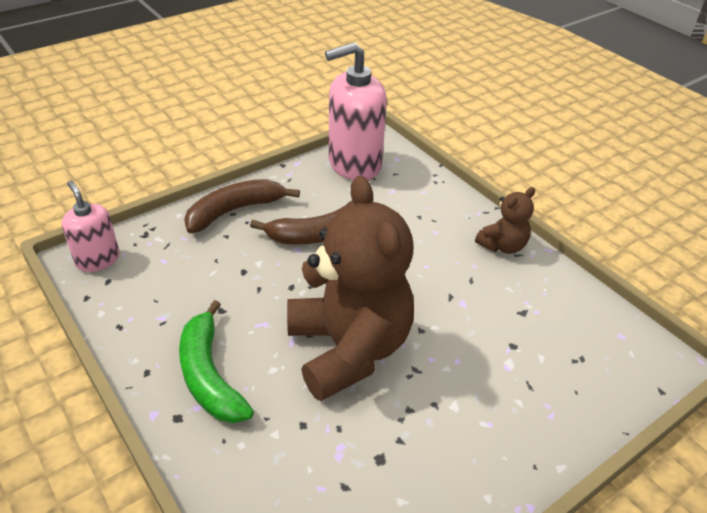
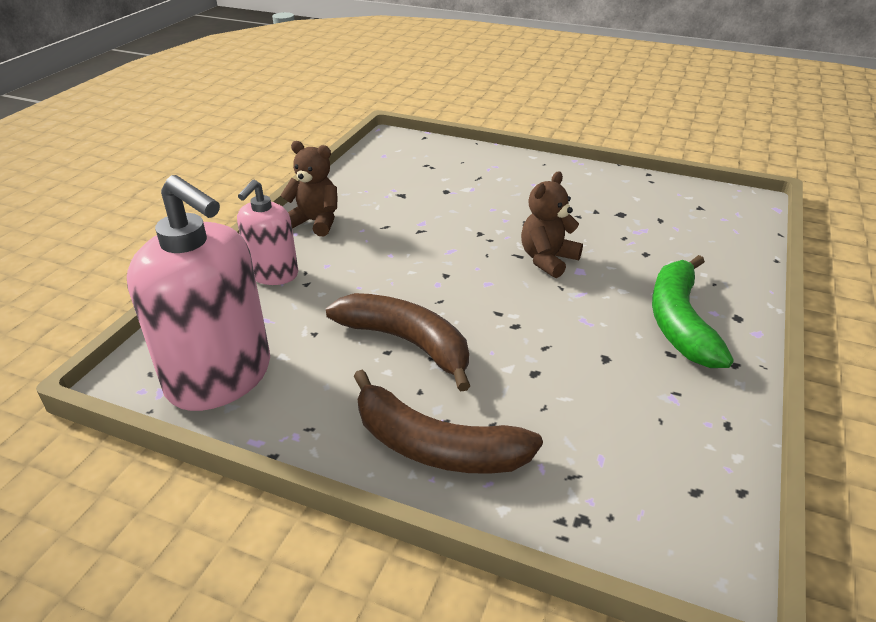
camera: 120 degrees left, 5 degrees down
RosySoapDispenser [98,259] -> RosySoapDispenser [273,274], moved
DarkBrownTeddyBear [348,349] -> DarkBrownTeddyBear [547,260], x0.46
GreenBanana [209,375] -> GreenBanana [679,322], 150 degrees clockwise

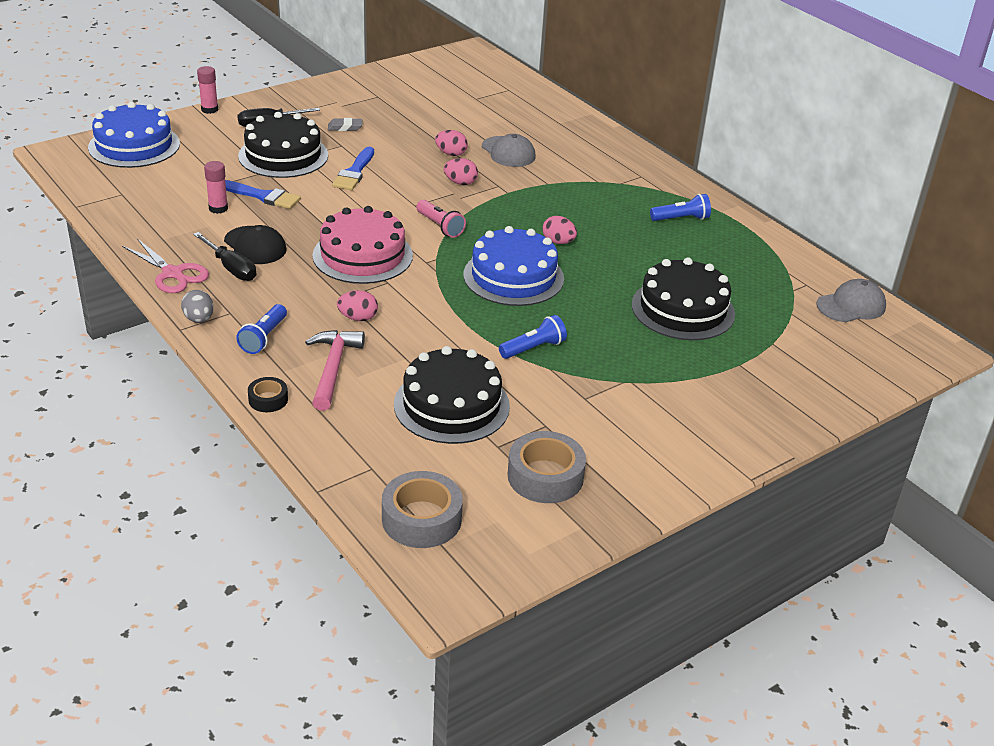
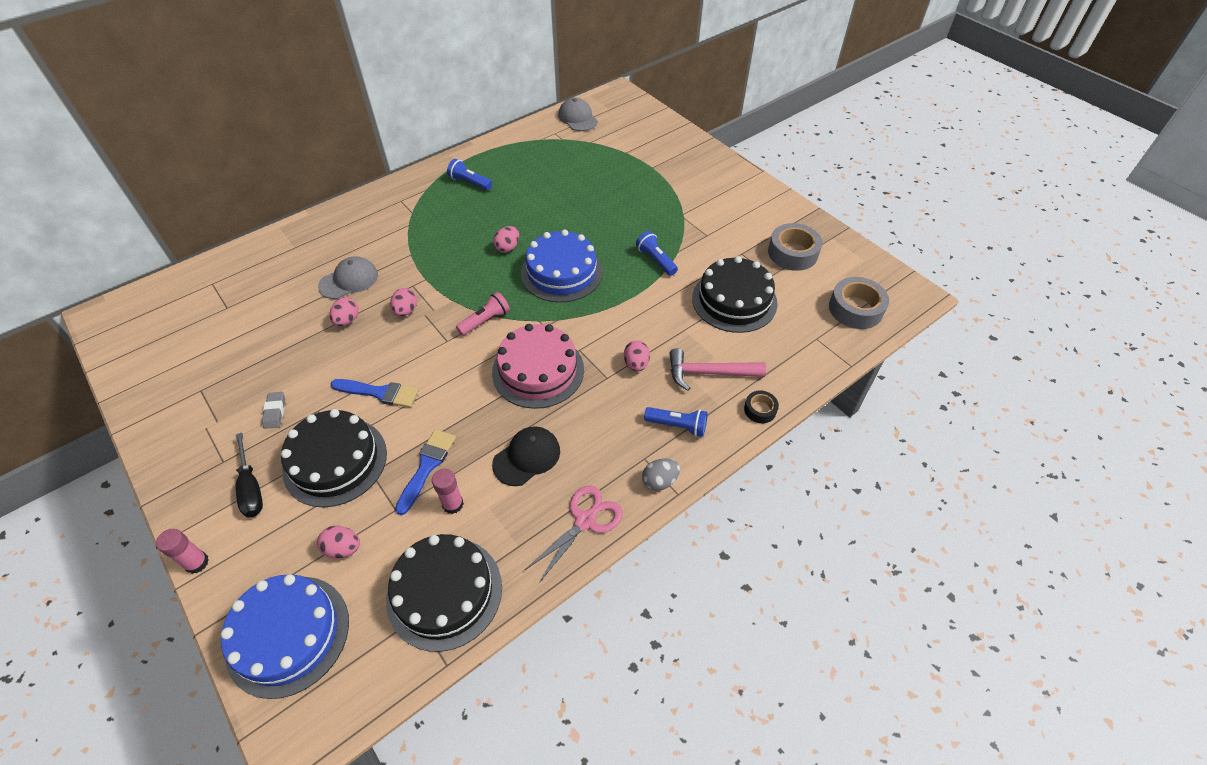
camera: 90 degrees left, 15 degrees up
none -> RosyEgg [343,548]
EbonyGateau [683,309] -> EbonyGateau [444,592], moved
CobaltPocketTorch [681,219] -> CobaltPocketTorch [470,182], 45 degrees counterclockwise
EbonyFlatScrewdriver [231,268] -> none

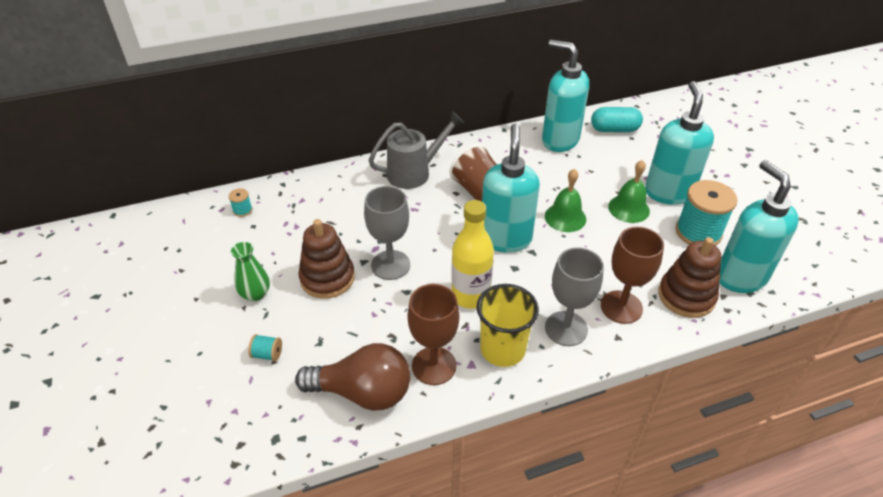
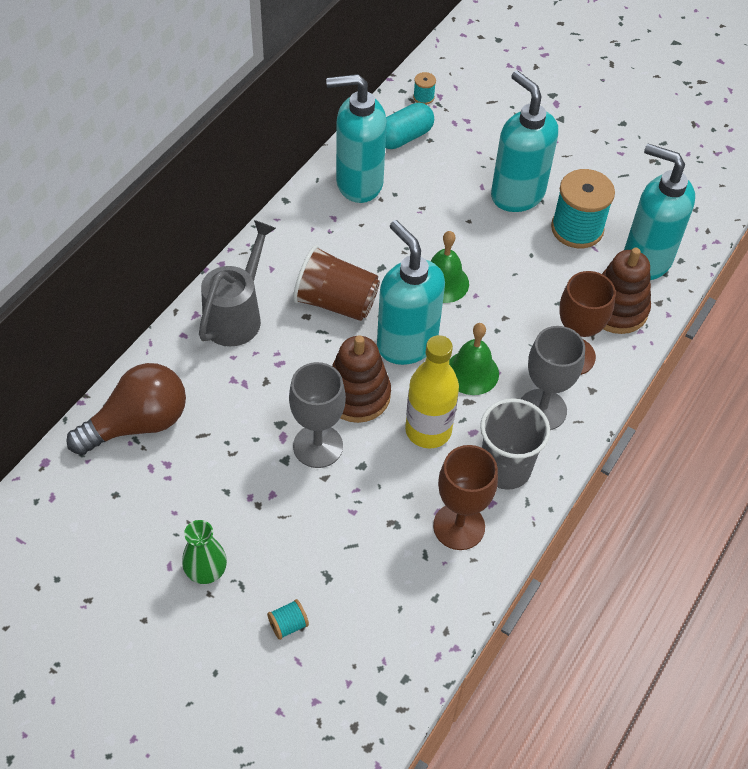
camera: 40 degrees left, 10 degrees up
DarkBrownLightbulb [363,392] -> DarkBrownLightbulb [138,424], moved
DarkBrownStackingToy [327,278] -> DarkBrownStackingToy [357,395], moved
TealBobbin [242,210] -> TealBobbin [423,97], moved
GreenBell [629,208] -> GreenBell [472,372], moved
BrightYellowBeaker [502,349] -> GreyBeaker [505,468]

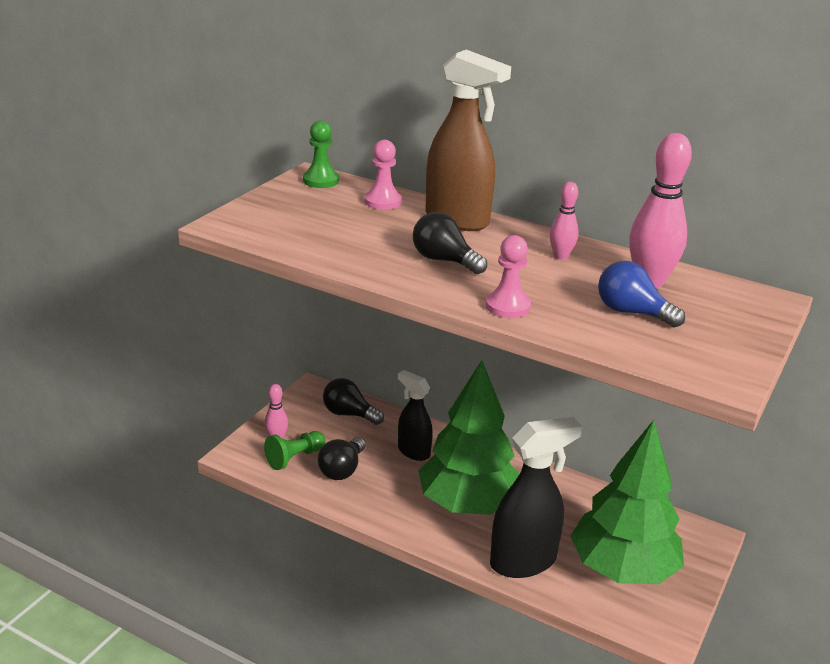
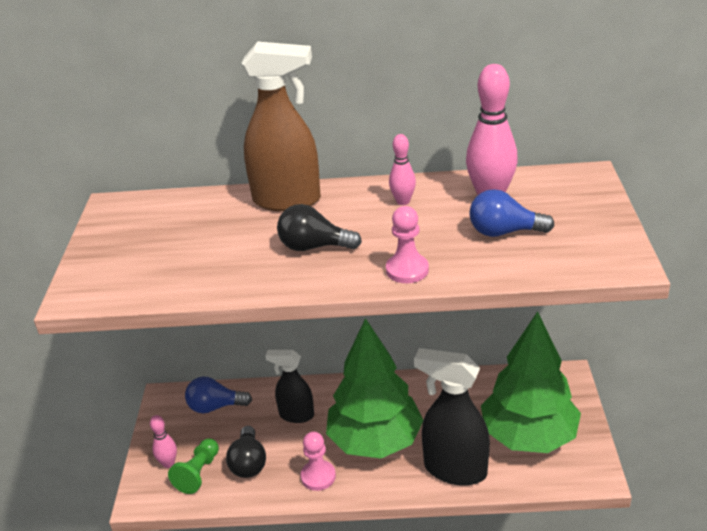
camera: 25 degrees left, 5 degrees up
EbonyLightbulb [349,414] -> CobaltLightbulb [215,407]
RosyGamePawn [382,201] -> RosyGamePawn [318,476], moved
EbonySprayCleaner [523,562] -> EbonySprayCleaner [454,469], 105 degrees counterclockwise
GreenGamePawn [320,181] -> none

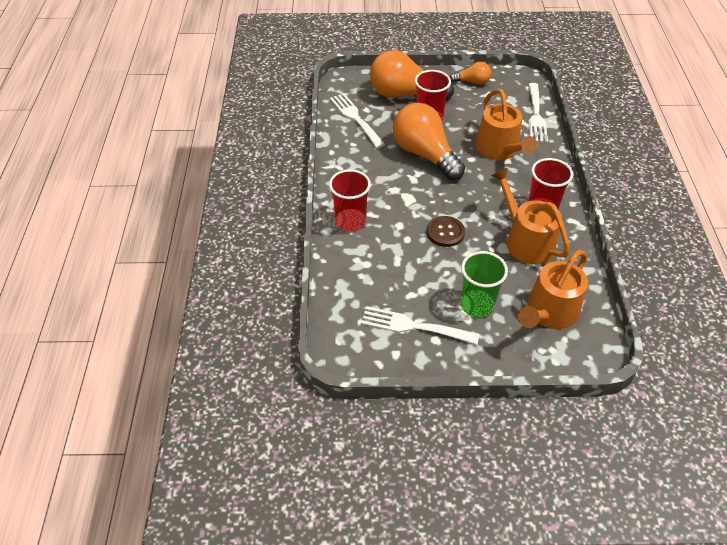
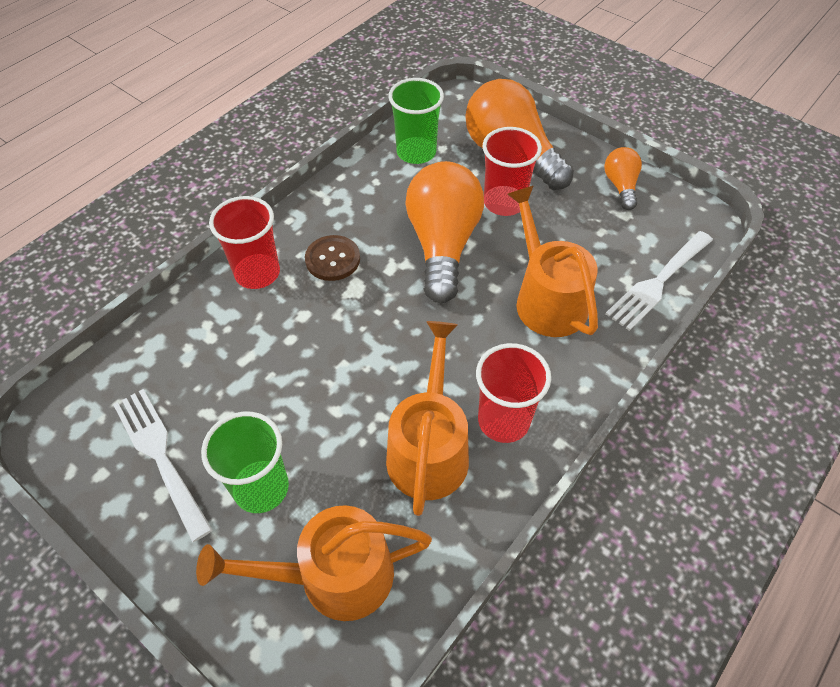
camera: 40 degrees right, 5 degrees up
DarkBrownSewingButton [445,232] -> DarkBrownSewingButton [332,259], moved
PureWhiteTableFork [355,118] -> GreenBeaker [416,152]
OrangeColouredWateringPot [499,150] -> OrangeColouredWateringPot [547,299], 135 degrees clockwise
OrangeColouredLightbulb [472,82] -> OrangeColouredLightbulb [620,186], 135 degrees counterclockwise

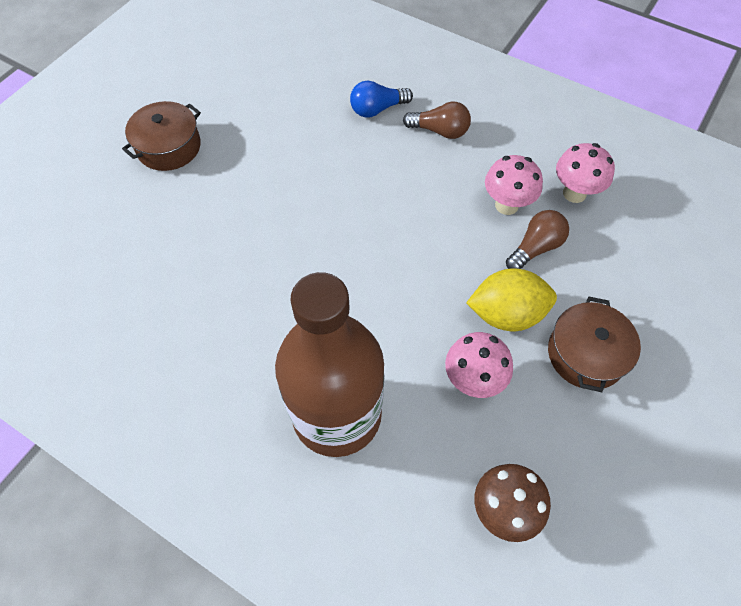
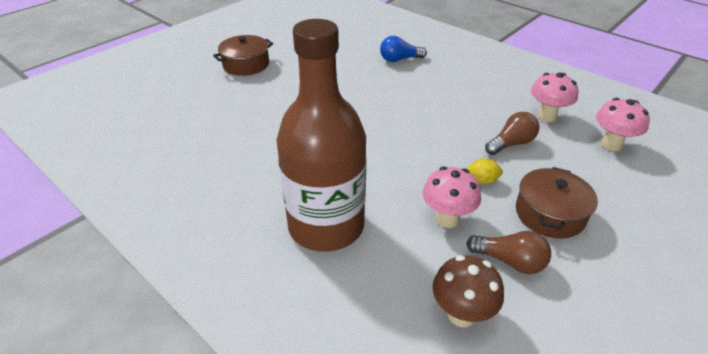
camera: 10 degrees right, 20 degrees down
BrightYellowLemon [506,314] -> BrightYellowLemon [482,180], x0.50
DarkBrownLightbulb [439,131] -> DarkBrownLightbulb [510,261], moved
RosyMushroom [506,205] -> RosyMushroom [611,145], moved

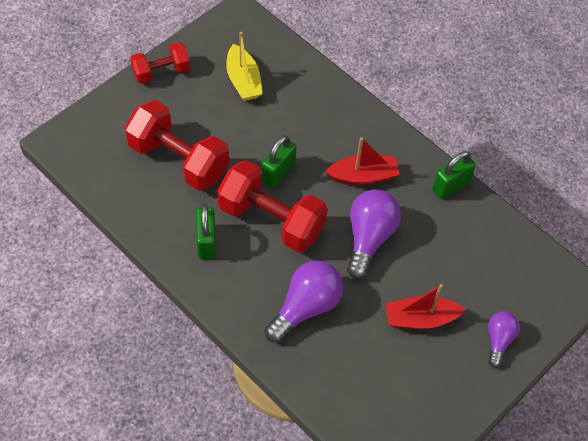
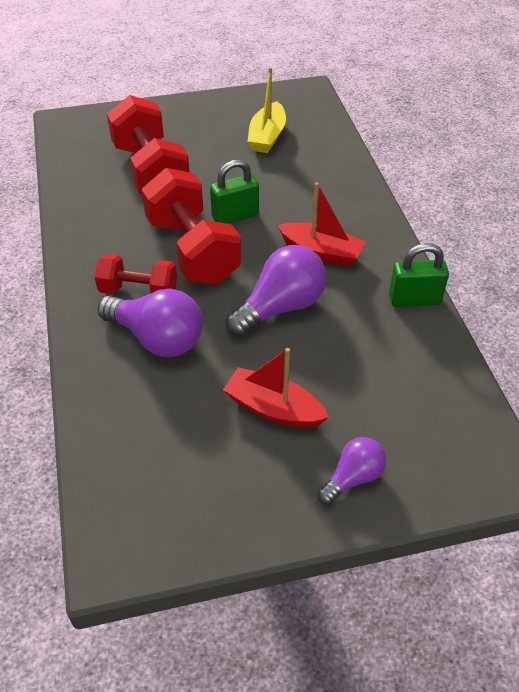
camera: 35 degrees right, 10 degrees down
CrimsonFreeWeight [161,72] -> CrimsonFreeWeight [138,291], moved
PurpleLightbulb [306,307] -> PurpleLightbulb [157,338], 45 degrees clockwise
GreenSmallLock [206,242] -> none

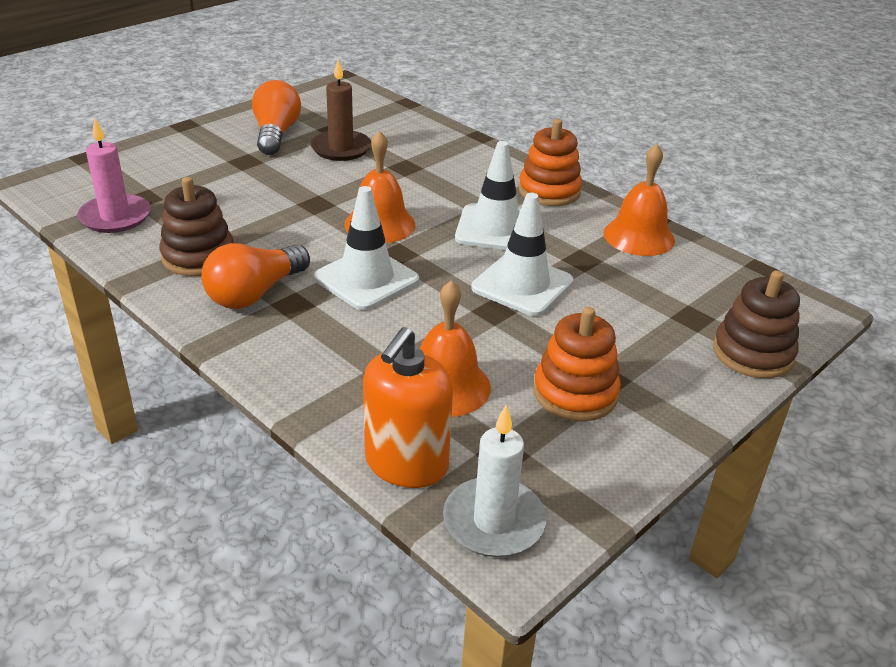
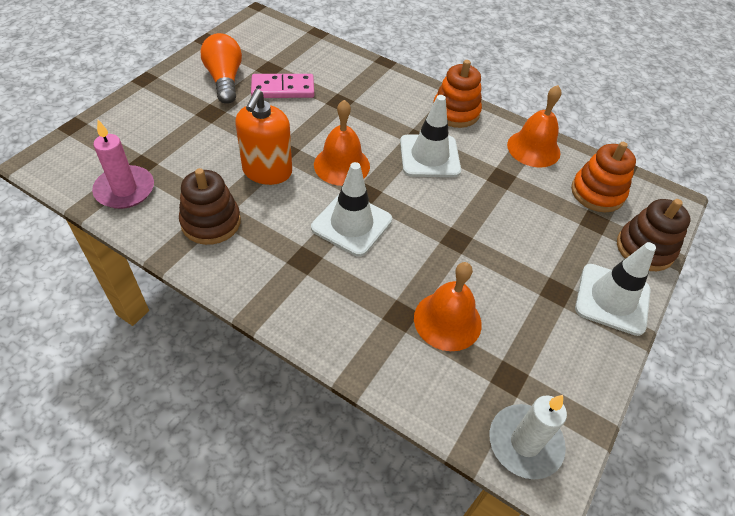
camera: 15 degrees left, 15 degrees up
OrangeColouredSoapDispenser [406,463] -> OrangeColouredSoapDispenser [267,171], moved
DarkBrownWaxCandle [341,148] -> RosyDominoPiece [283,89]
OrangeColouredStackingToy [575,393] -> OrangeColouredStackingToy [597,193], moved
PureWhiteSafetyCone [522,285] -> PureWhiteSafetyCone [612,299], moved
OrangeColouredLightbulb [255,293] -> none

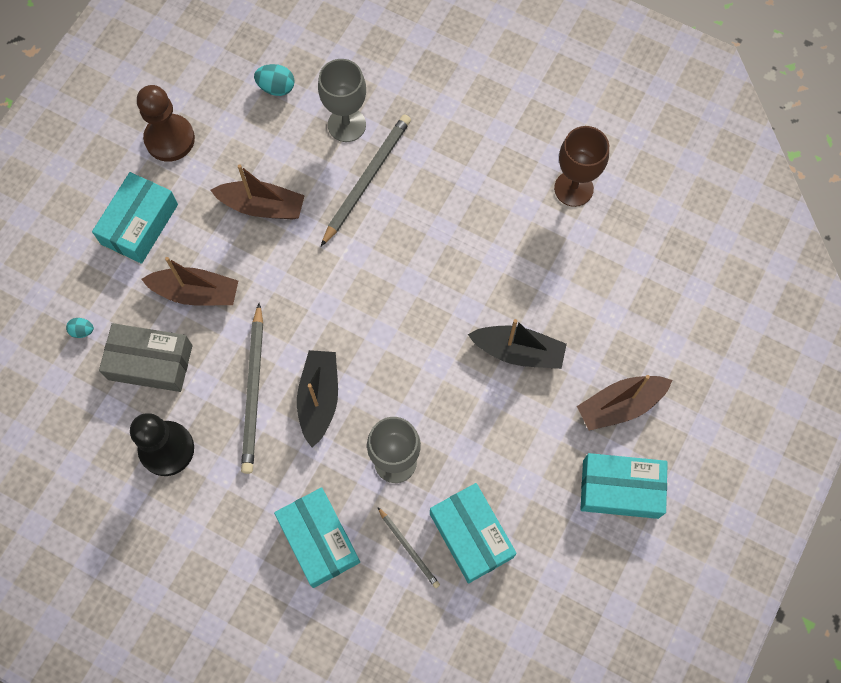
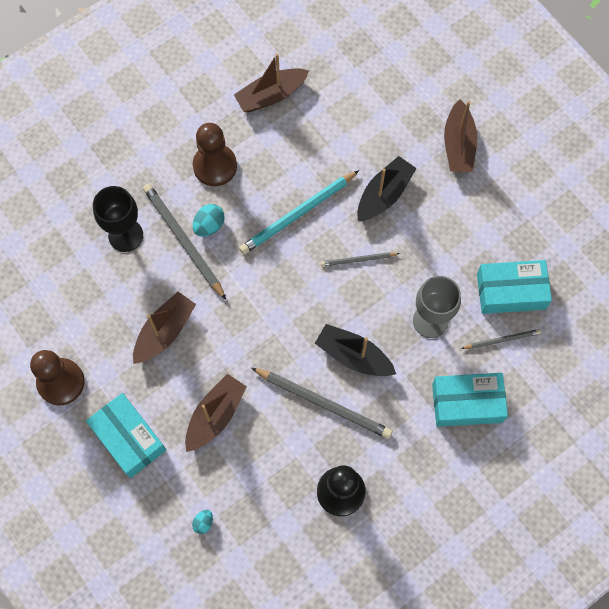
camera: 65 degrees left, 0 degrees up
GreyGoblet [346,125] -> EbonyGoblet [125,235]
none -> DarkBrownGamePawn [215,166]
TealEgg [276,88] -> TealEgg [209,225], moved
DarkBrownGoblet [573,188] -> DarkBrownToyBoat [271,95]
none -> TealWoodenPencil [298,214]
none -> GreyWoodenPencil [358,260]
GreyBox [150,362] -> none
TealBox [620,489] -> none

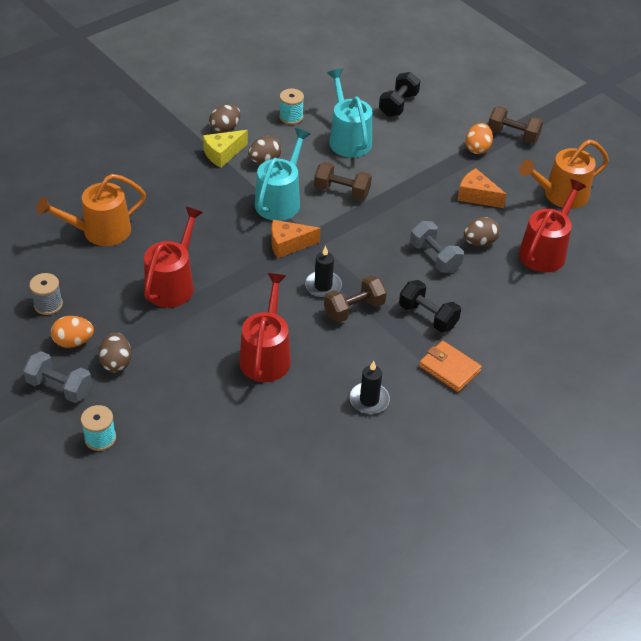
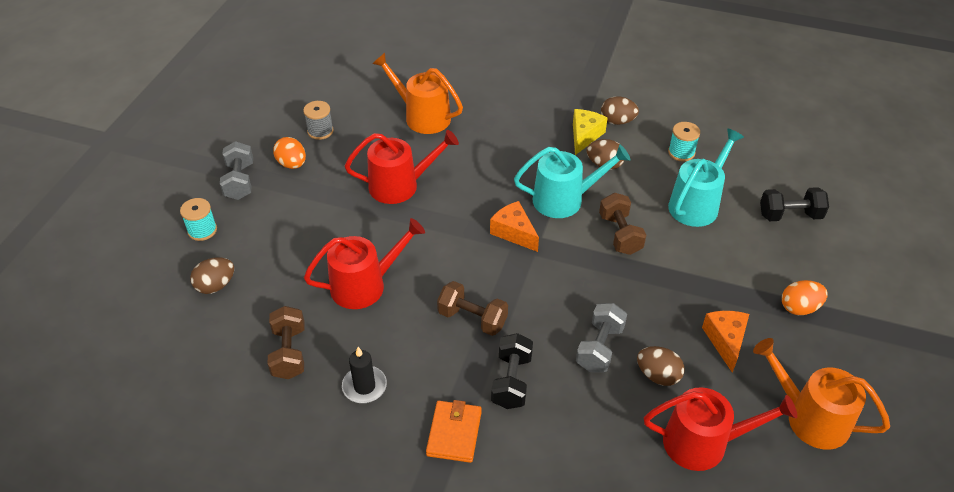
camera: 60 degrees right, 0 degrees up
DarkBrownEgg [116,363] -> DarkBrownEgg [216,285], moved
DarkBrownFreeWeight [513,135] -> DarkBrownFreeWeight [289,353], moved
BrightYellowCheese [223,154] -> BrightYellowCheese [584,136], 90 degrees clockwise
EbonyWaxCandle [323,286] -> none

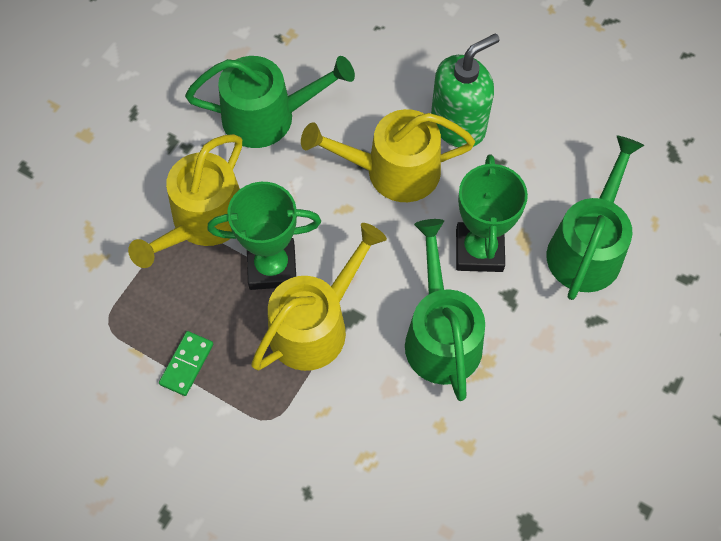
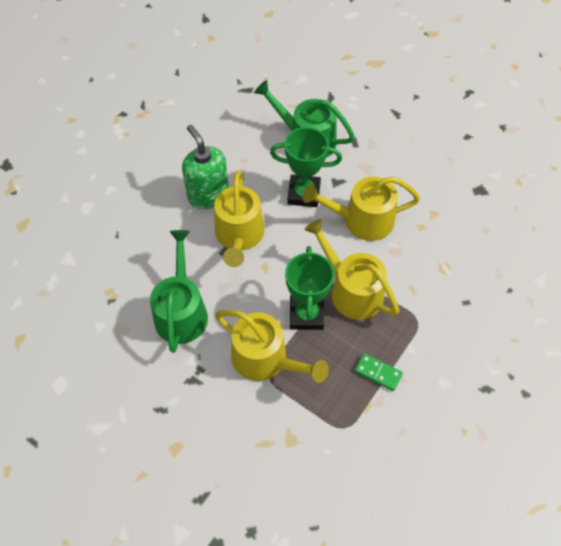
camera: 85 degrees left, 5 degrees down
GreenWateringPot [441,336] -> BrightYellowWateringPot [362,220]

